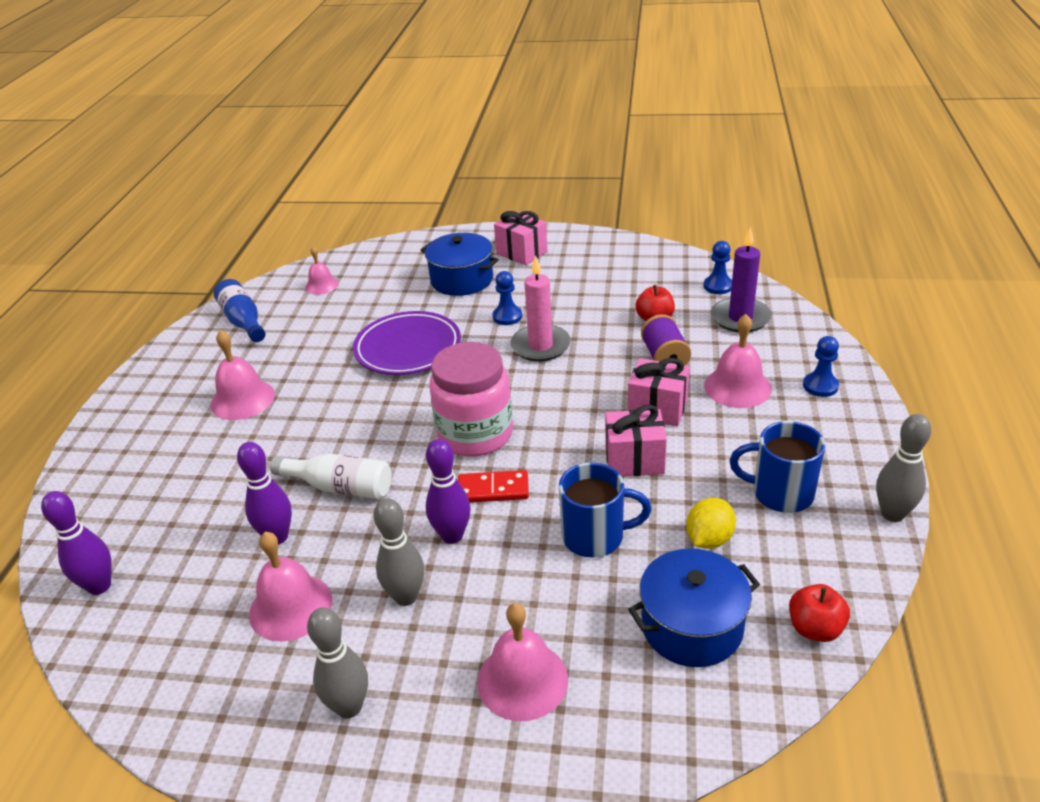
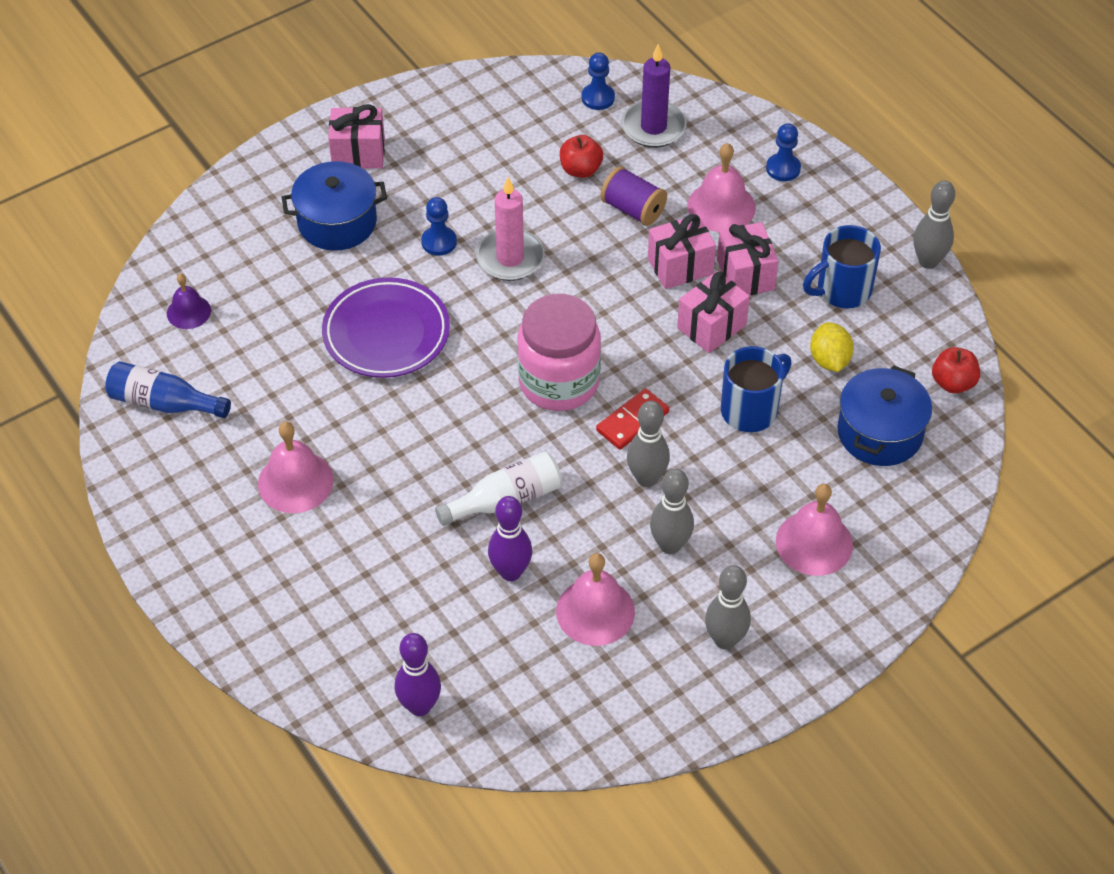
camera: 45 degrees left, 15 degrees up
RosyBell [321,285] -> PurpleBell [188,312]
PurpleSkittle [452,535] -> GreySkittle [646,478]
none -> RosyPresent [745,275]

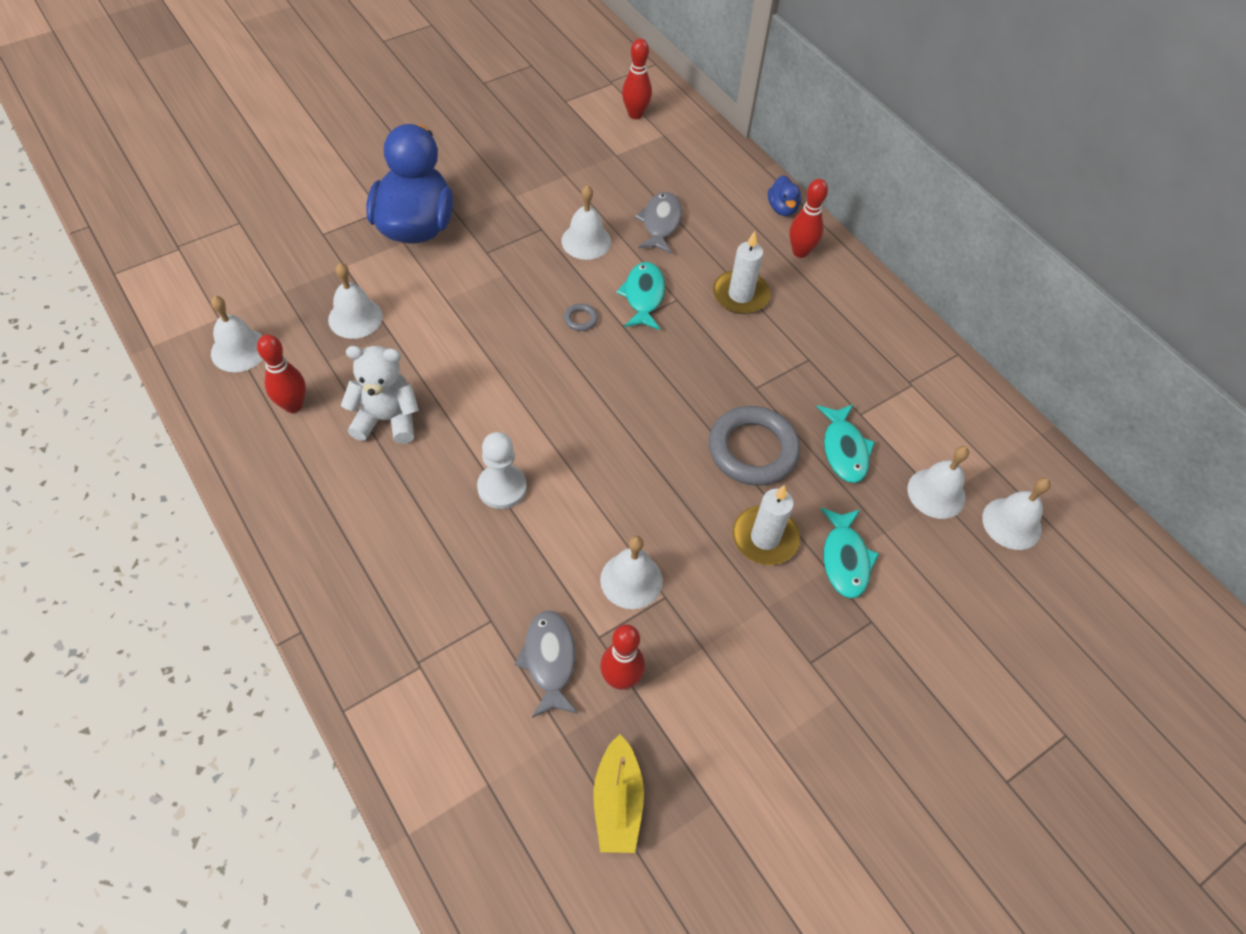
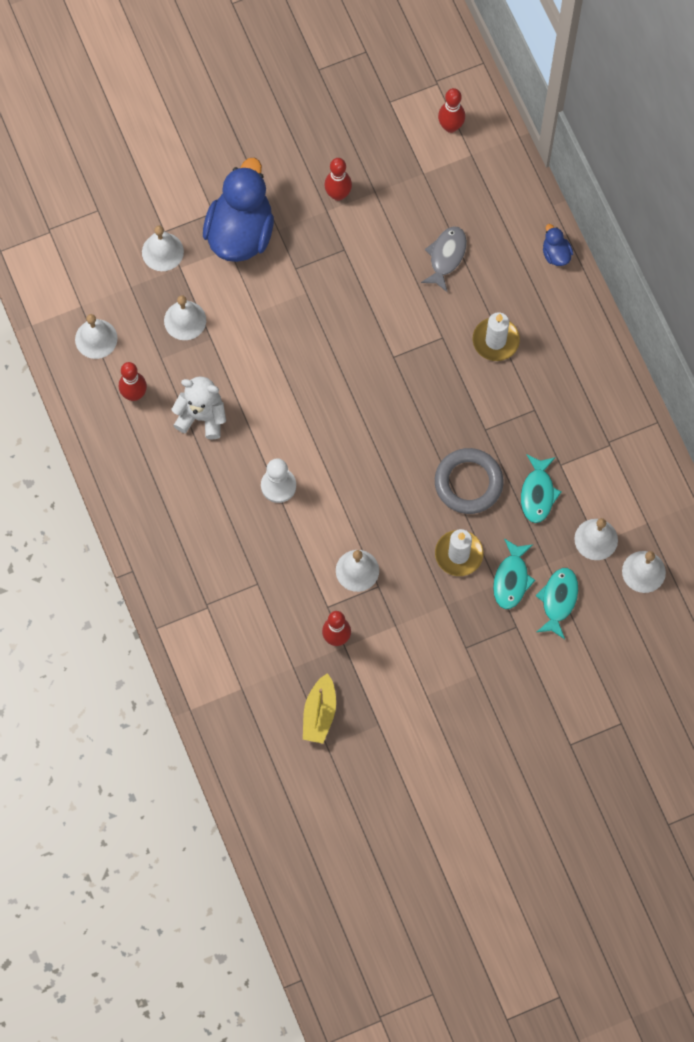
camera: 15 degrees right, 15 degrees up
PureWhiteBell [586,241] -> PureWhiteBell [162,251], moved
CrimsonSkittle [800,252] -> CrimsonSkittle [338,194], moved
TealFish [643,296] -> TealFish [558,600], moved
CobaltRubberDuck [782,208] -> CobaltRubberDuck [556,254], 150 degrees clockwise
GreyFish [549,660] -> none
GreyHoop [580,319] -> none

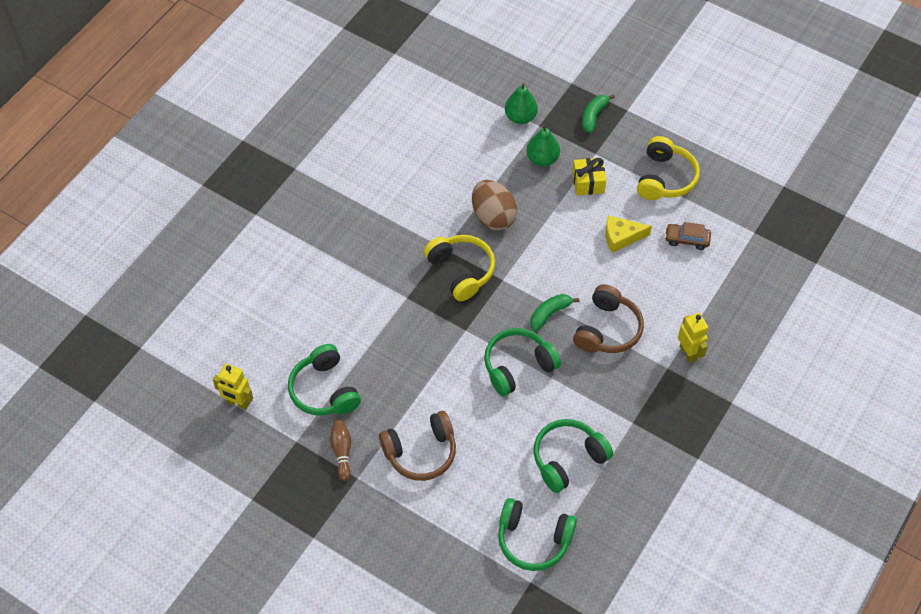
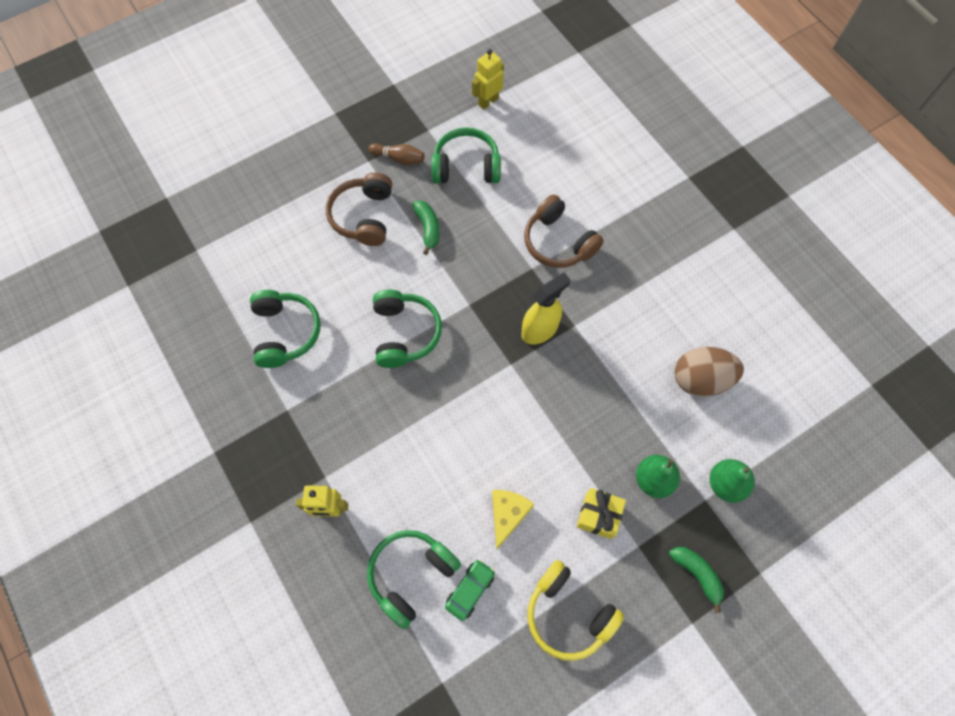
camera: 115 degrees right, 10 degrees up
GreenHeadphones [533,540] -> GreenHeadphones [411,574], moved
GreenBanana [550,314] -> GreenBanana [428,228], moved
DarkBrownToyCar [686,239] -> GreenToyCar [470,590]
BrightYellowHeadphones [461,271] -> BrightYellowSprayCleaner [540,329]
DarkBrownHeadphones [607,329] -> DarkBrownHeadphones [558,242], moved
DarkBrownEgg [493,217] -> DarkBrownEgg [700,379], moved

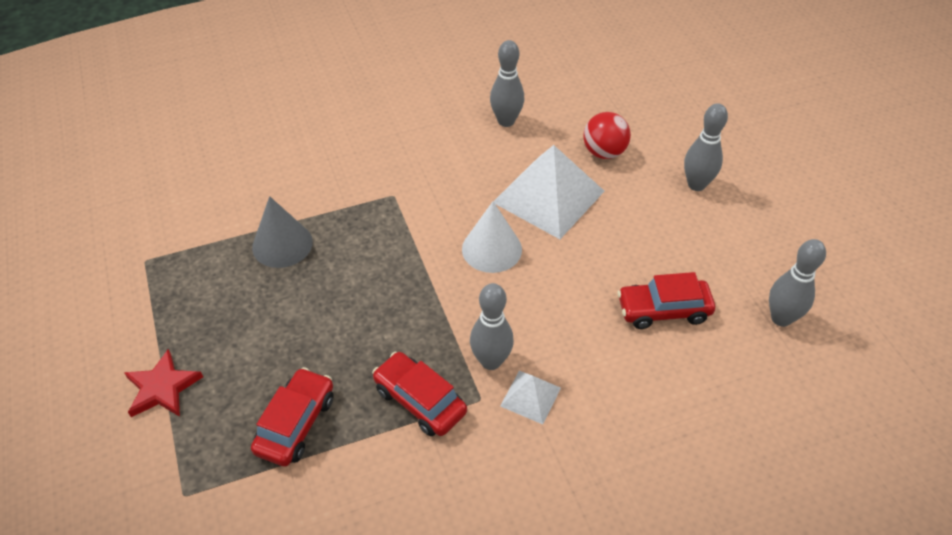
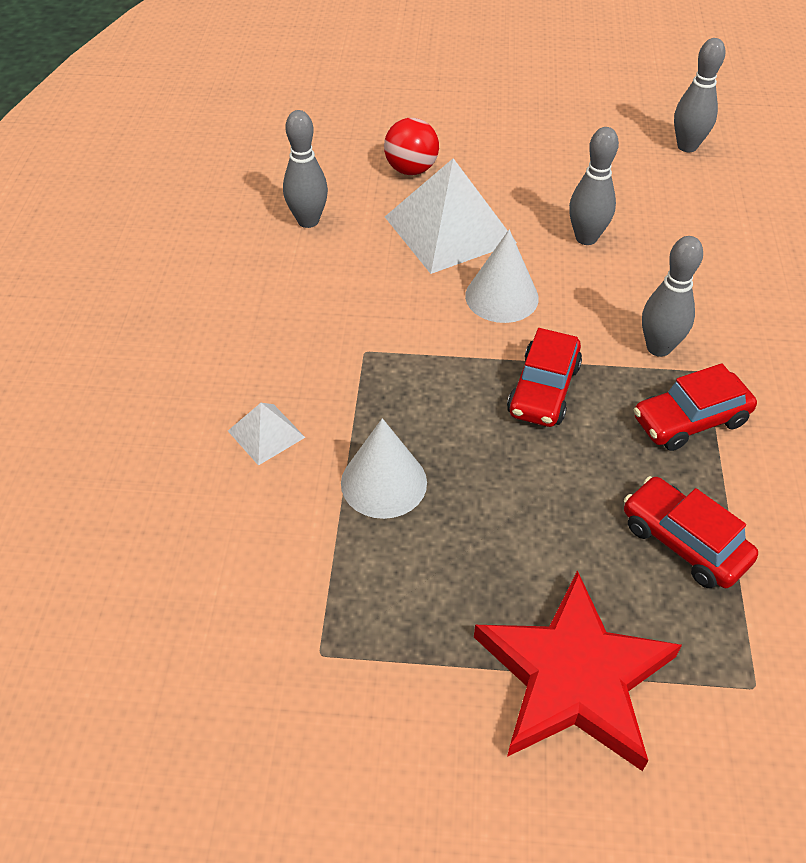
camera: 65 degrees left, 0 degrees up
PureWhitePyramidShape [530,396] -> PureWhitePyramidShape [266,434], moved
GreyCone [282,244] -> PureWhiteCone [384,482]
CrimsonStar [162,388] -> CrimsonStar [573,677], x1.83
CrimsonToyCar [663,310] -> CrimsonToyCar [543,390], moved
GreySkittle [696,184] -> GreySkittle [586,238], moved

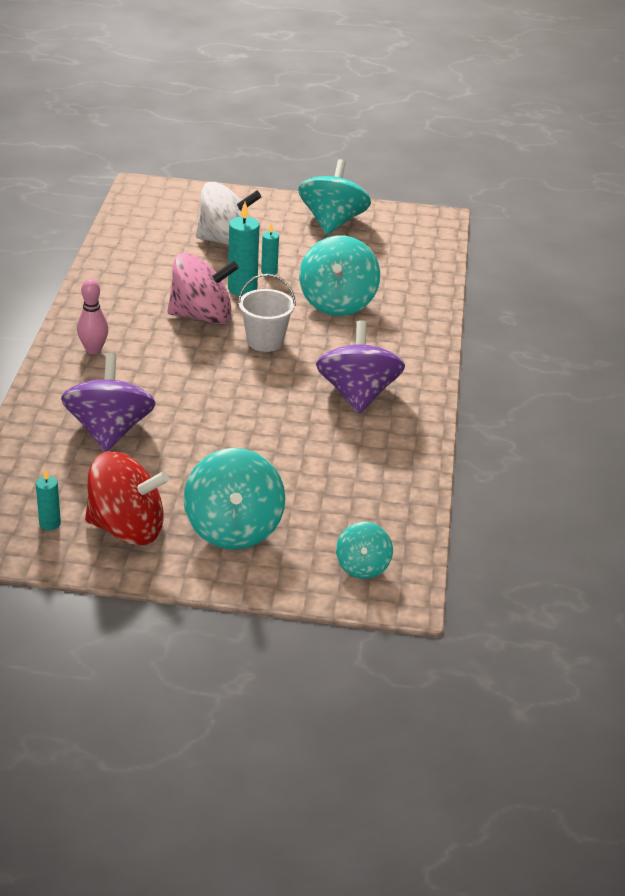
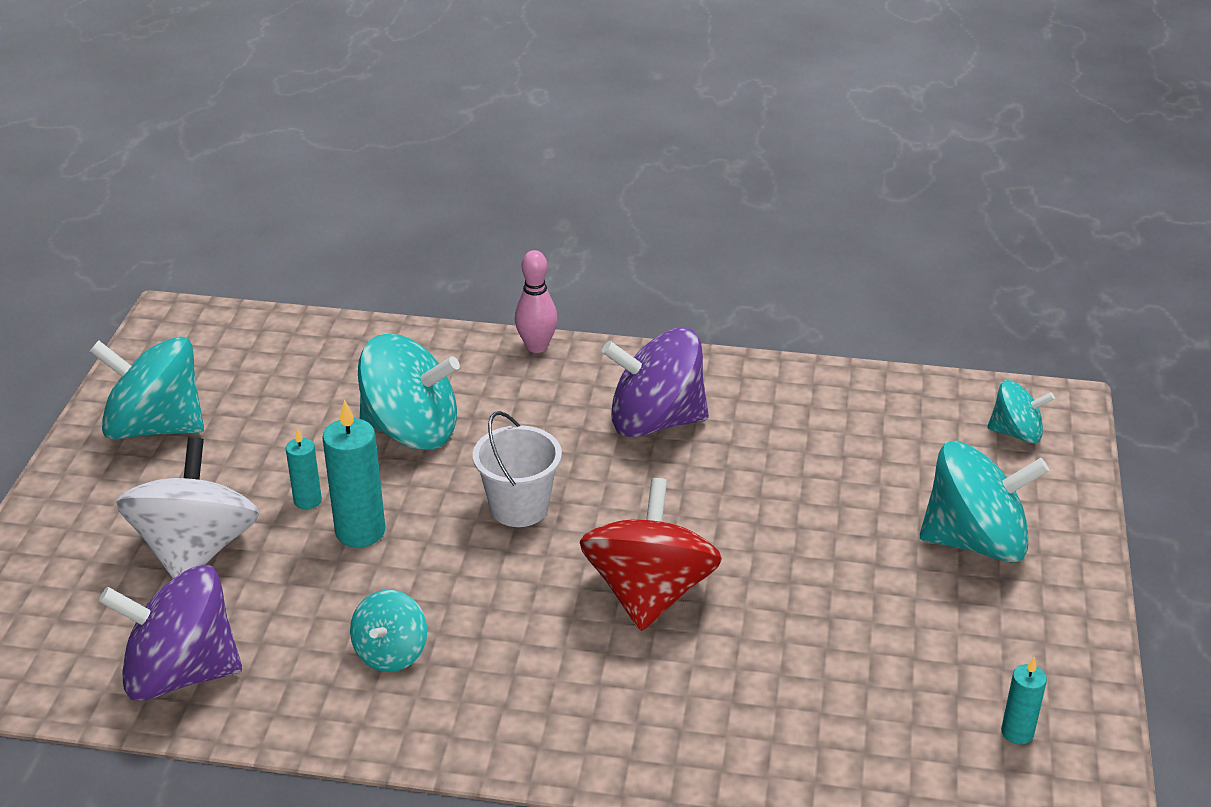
camera: 85 degrees left, 0 degrees up
PurpleWhirligig [109,431] -> PurpleWhirligig [181,673], moved
none -> TealWhirligig [391,653]
RosySkittle [93,350] -> RosySkittle [537,346], moved
CrimsonWhirligig [127,528] -> CrimsonWhirligig [649,593], moved
RosyWhirligig [202,316] -> none

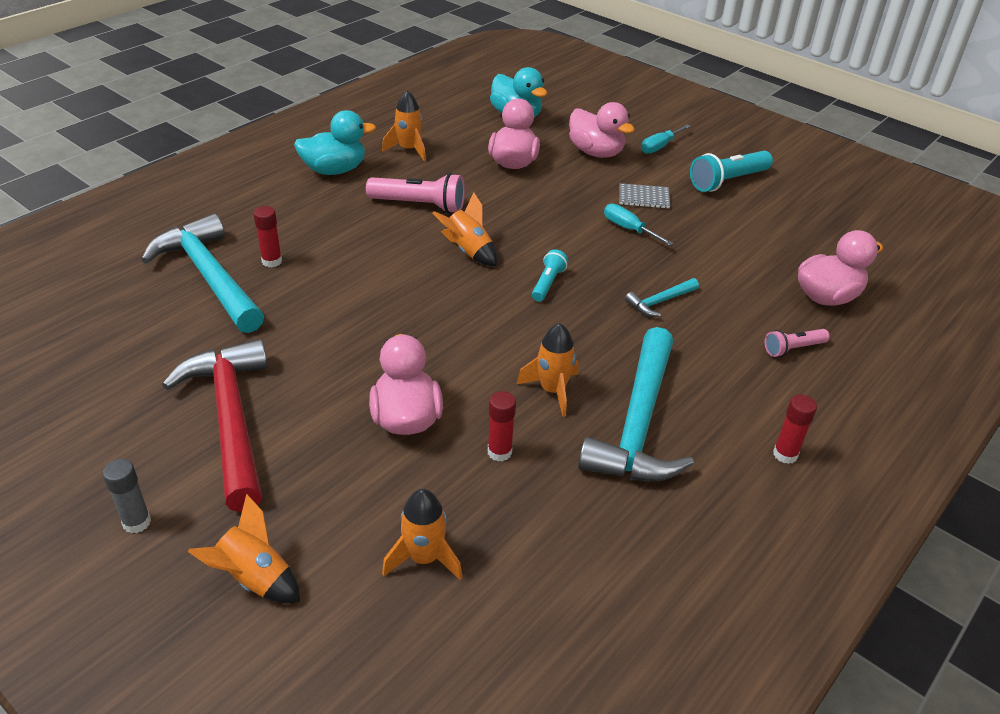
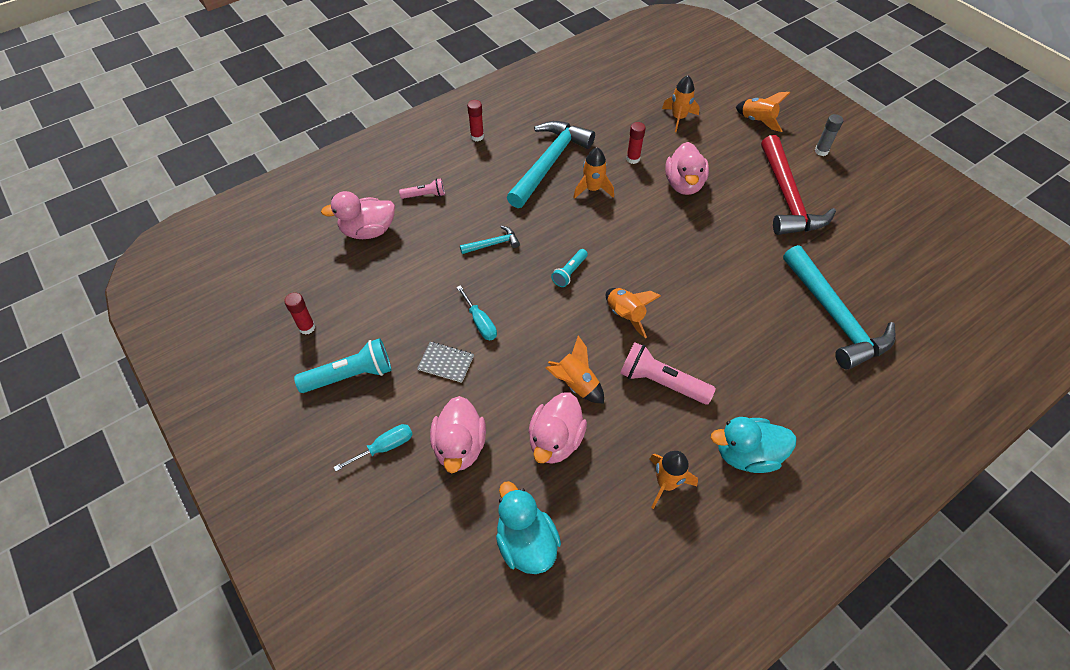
camera: 165 degrees left, 15 degrees up
CrimsonGlue [272,261] -> CrimsonGlue [307,327], moved
RosyRubberDuck [596,152] -> RosyRubberDuck [460,446], 150 degrees counterclockwise
none -> OrangeColouredToyRocket [575,384]

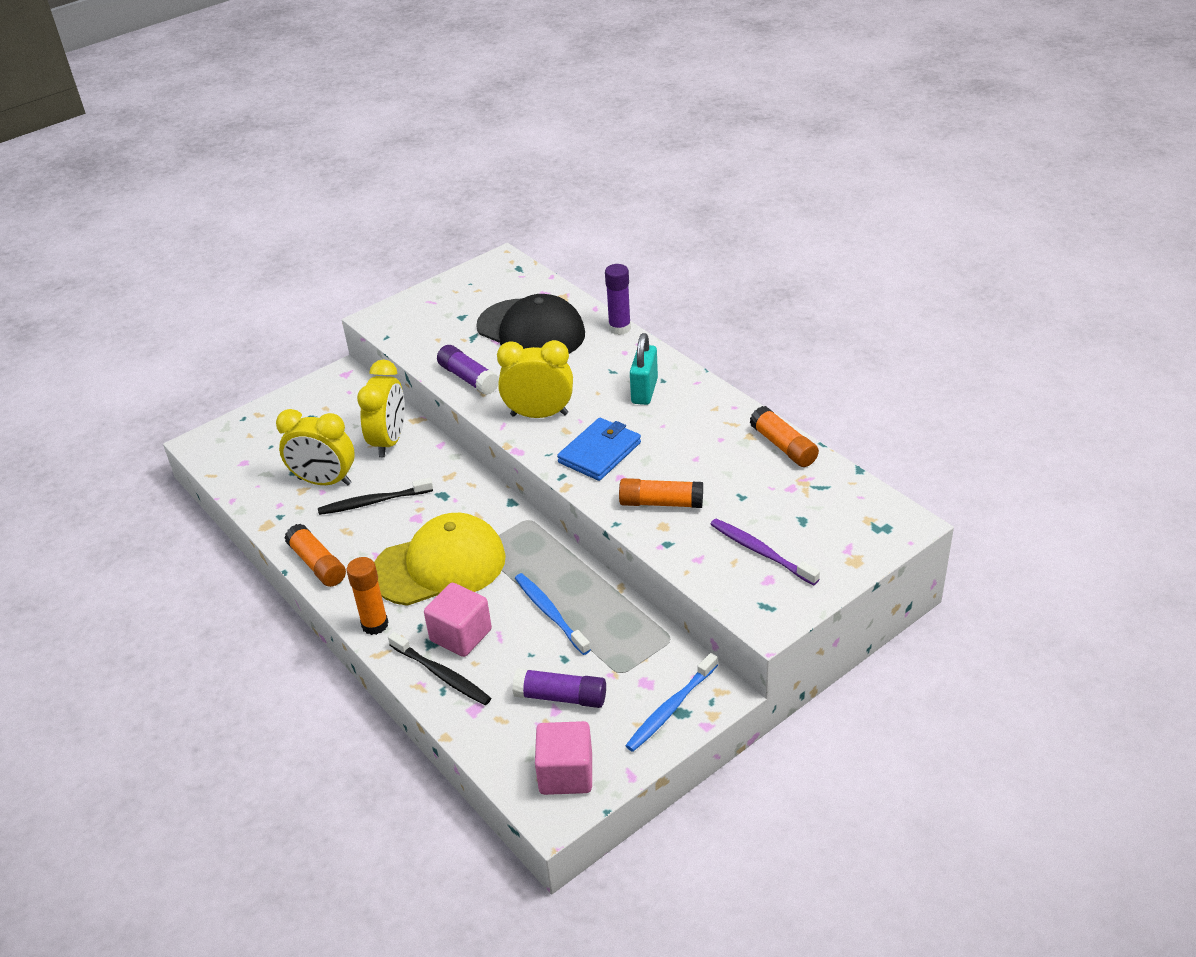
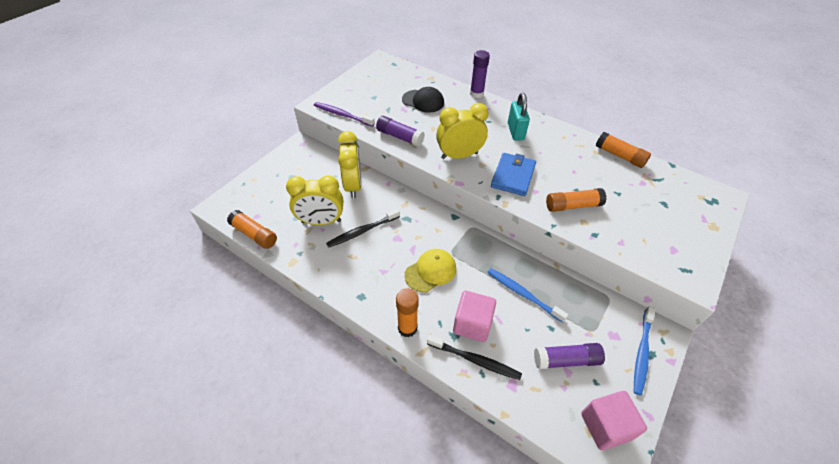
camera: 20 degrees left, 10 degrees up
OrangeColouredGlue [317,564] -> OrangeColouredGlue [254,234], moved
PurpleDentalBrush [760,551] -> PurpleDentalBrush [342,115], moved
EbonyPeakedCap [531,331] -> EbonyPeakedCap [423,101], x0.58
BrightYellowPeakedCap [440,565] -> BrightYellowPeakedCap [431,271], x0.58

